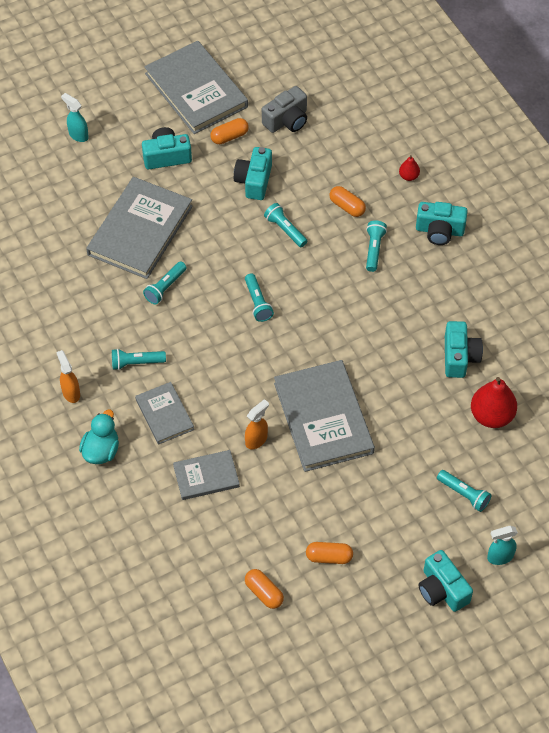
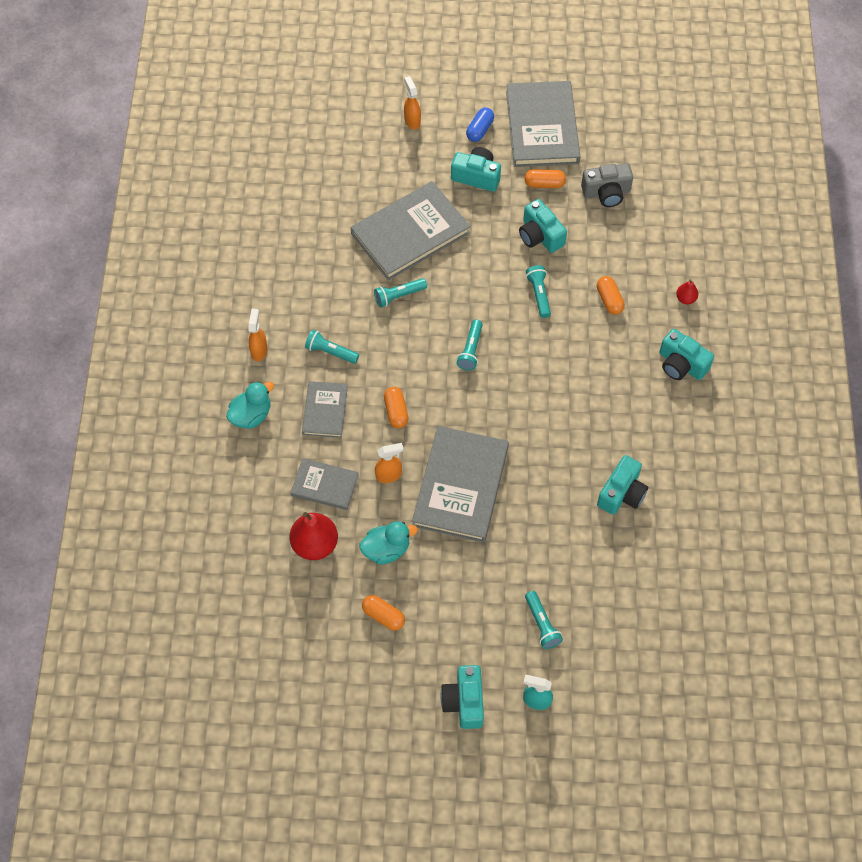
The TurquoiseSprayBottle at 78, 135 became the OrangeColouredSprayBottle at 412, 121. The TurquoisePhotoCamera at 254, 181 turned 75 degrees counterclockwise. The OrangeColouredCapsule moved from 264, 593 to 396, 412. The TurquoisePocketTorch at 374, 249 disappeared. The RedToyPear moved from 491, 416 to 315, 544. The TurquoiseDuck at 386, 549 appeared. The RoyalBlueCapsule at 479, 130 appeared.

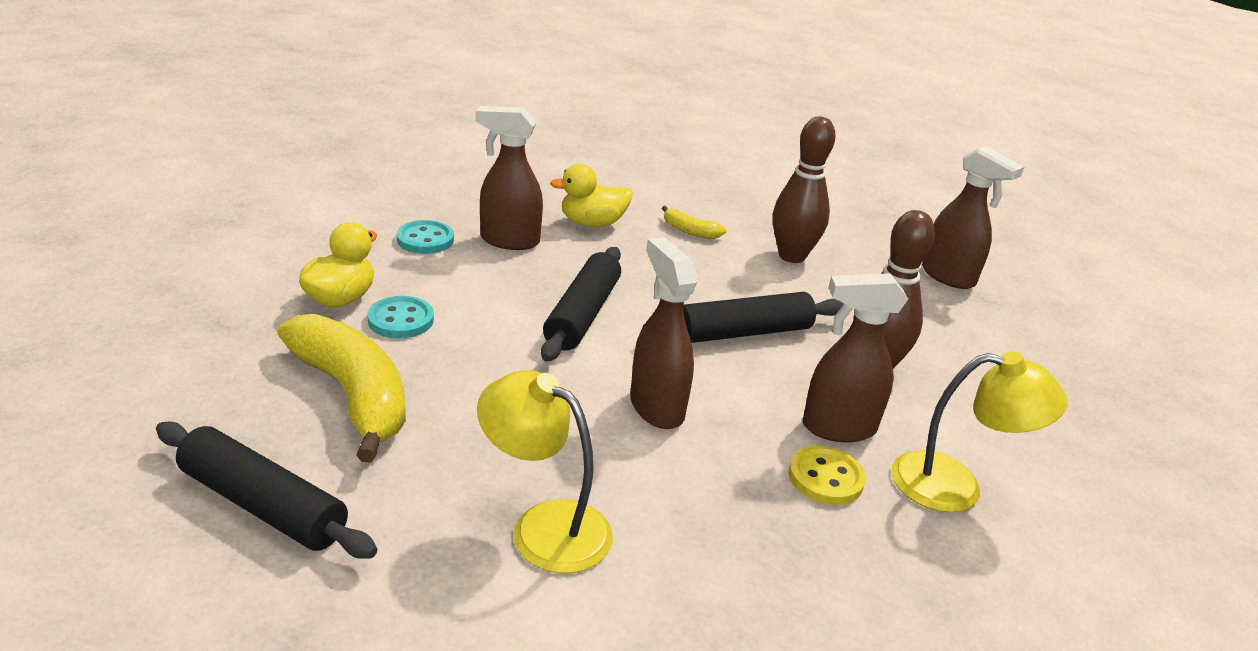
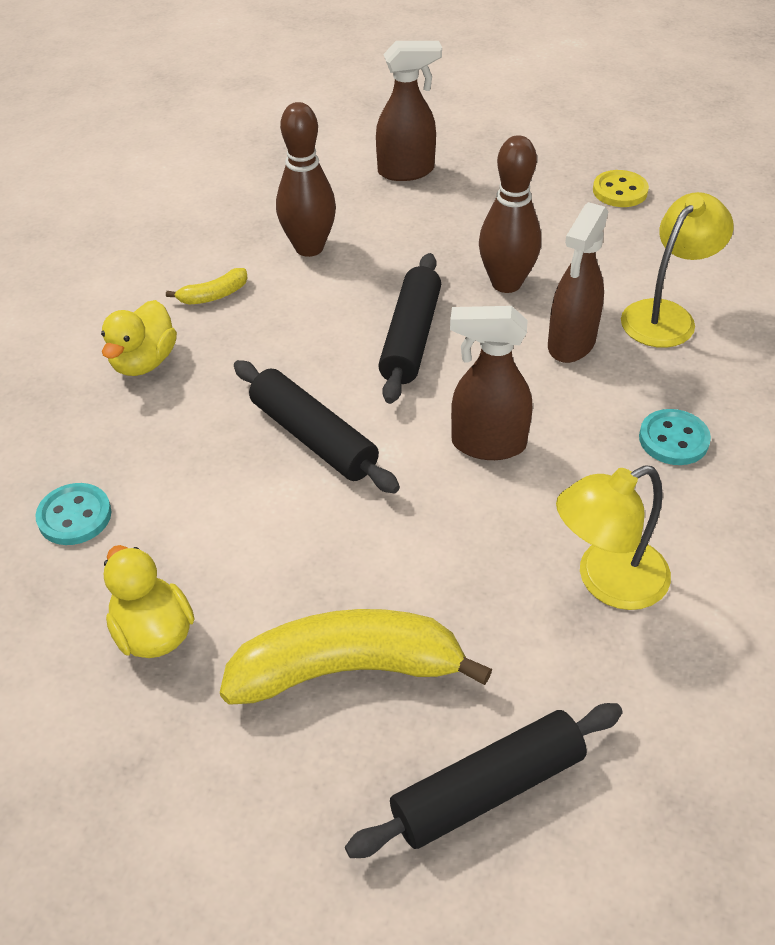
The TurquoiseShirtButton moved from 401, 320 to 673, 439. The DarkBrownSprayBottle at 509, 241 disappeared. The BrightYellowShirtButton moved from 825, 478 to 620, 191.

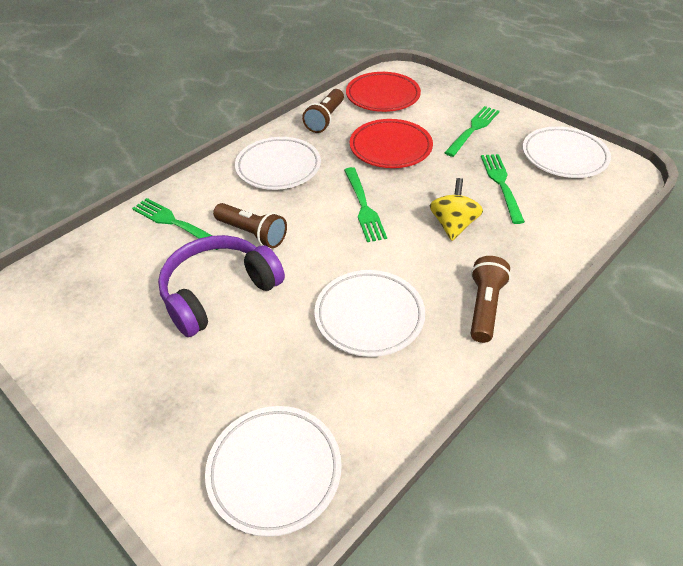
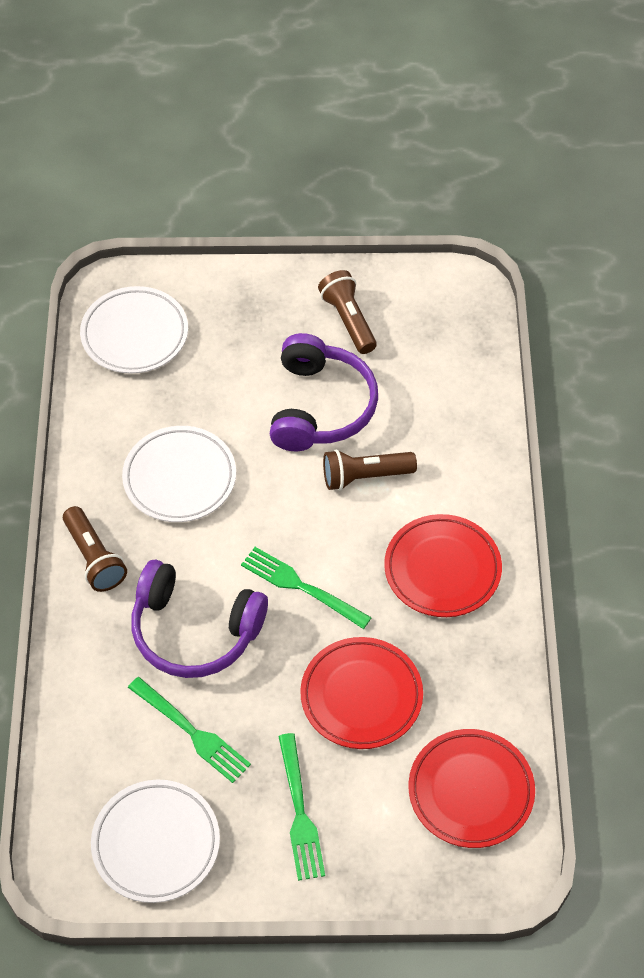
The LeafGreenTableFork at 175, 223 disappeared. The PureWhiteDinnerPlate at 278, 167 became the RedDinnerPlate at 442, 569. The DarkBrownPocketTorch moved from 325, 119 to 348, 320. The BrightYellowWhirligig at 453, 225 was replaced by the VioletOverEarHeadphones at 194, 631.

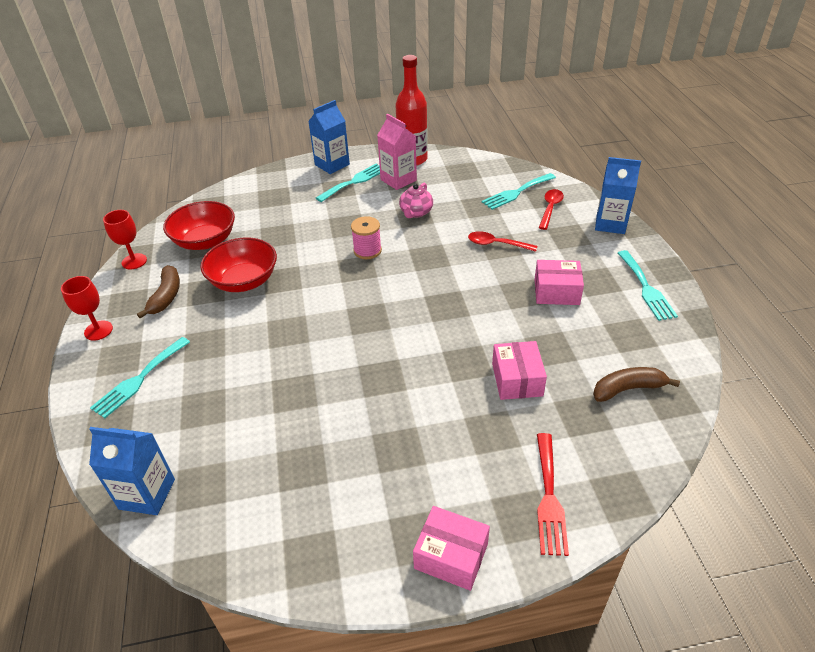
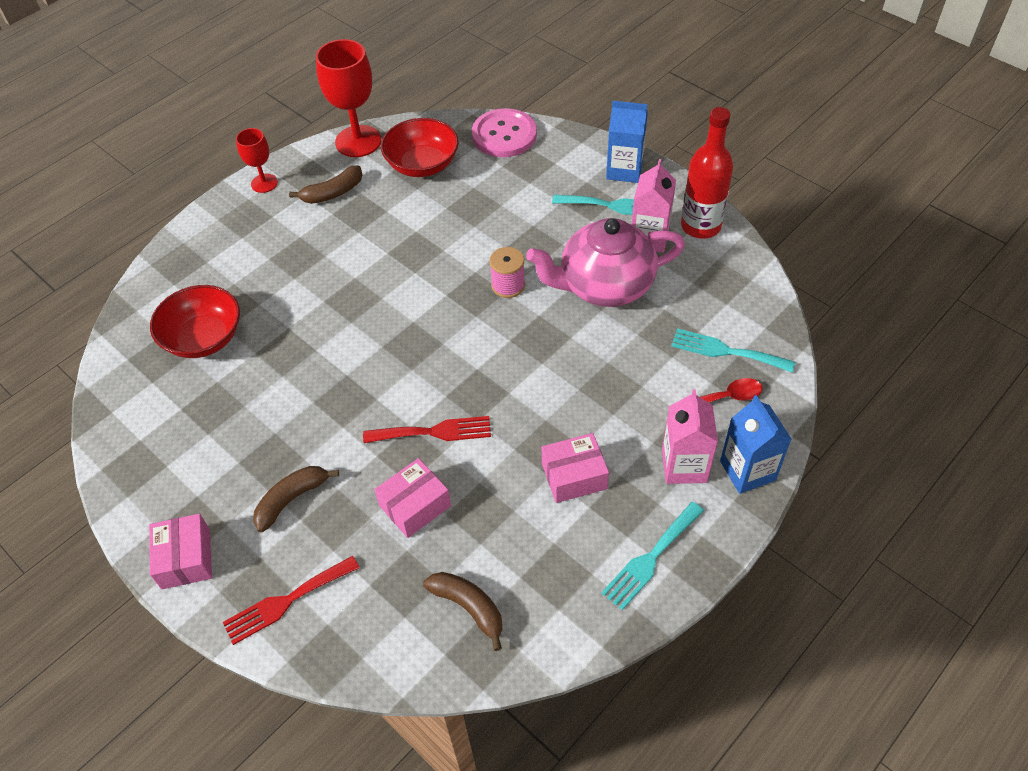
The RoyalBlueJuiceCarton at 147, 494 disappeared. The TurquoiseTableFork at 139, 379 disappeared. The RedGoblet at 134, 261 changed to 1.79 times the size. The RedBowl moved from 244, 281 to 204, 338. The RosePinkTeapot at 416, 212 changed to 2.15 times the size. The RedSpoon at 496, 244 disappeared. The RosePinkPackage at 556, 292 turned 75 degrees counterclockwise. The DarkBrownBanana at 292, 499 appeared. The RedTableFork at 434, 432 appeared. The RosePinkShirtButton at 504, 135 appeared. The RosePinkJuiceCarton at 684, 465 appeared.

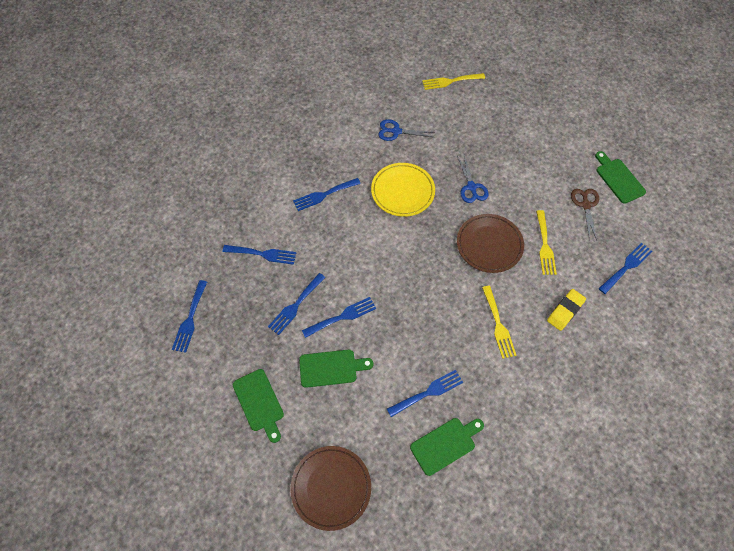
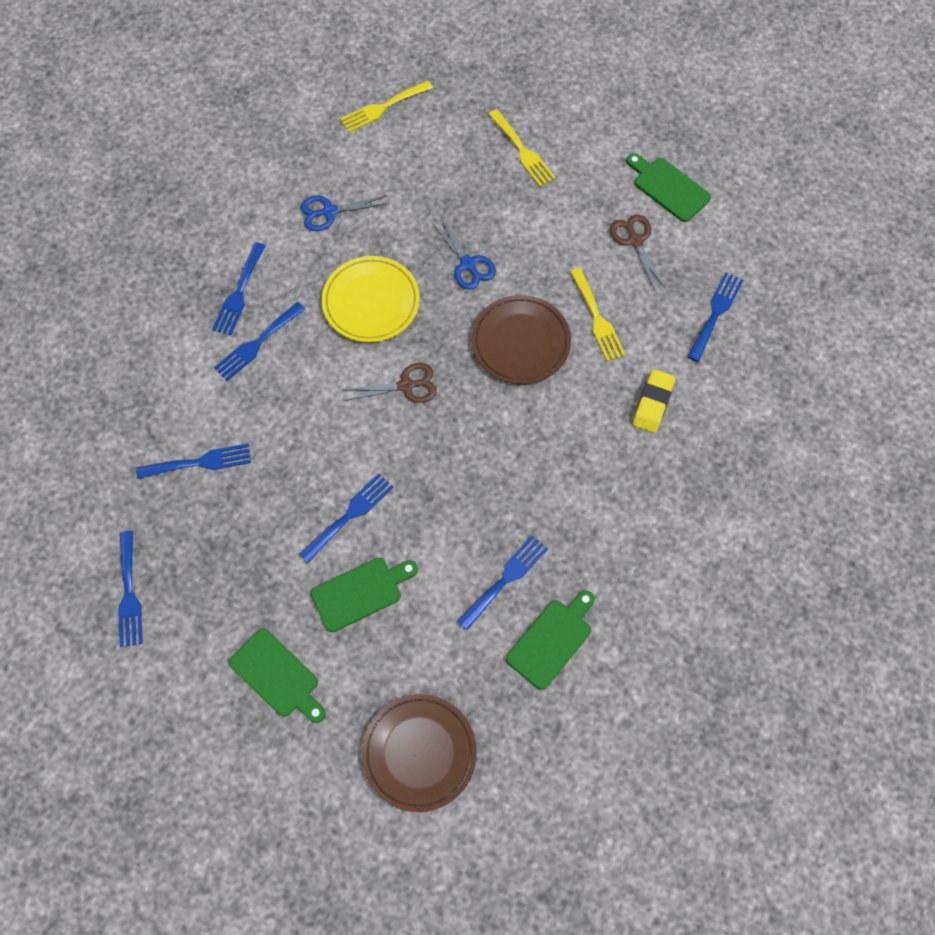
The RoyalBlueTableFork moved from 295, 306 to 239, 293. The BrightYellowTableFork moved from 498, 325 to 522, 151. The DarkBrownPairOfScissors at 406, 386 appeared.

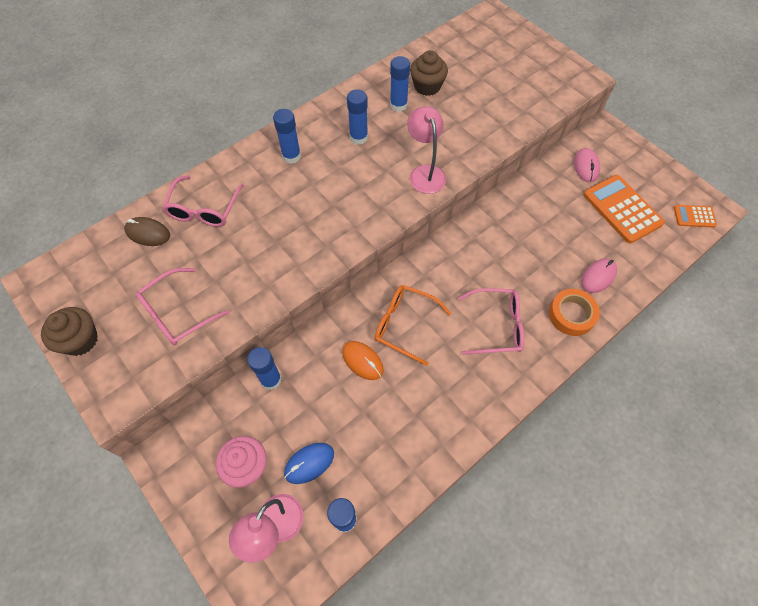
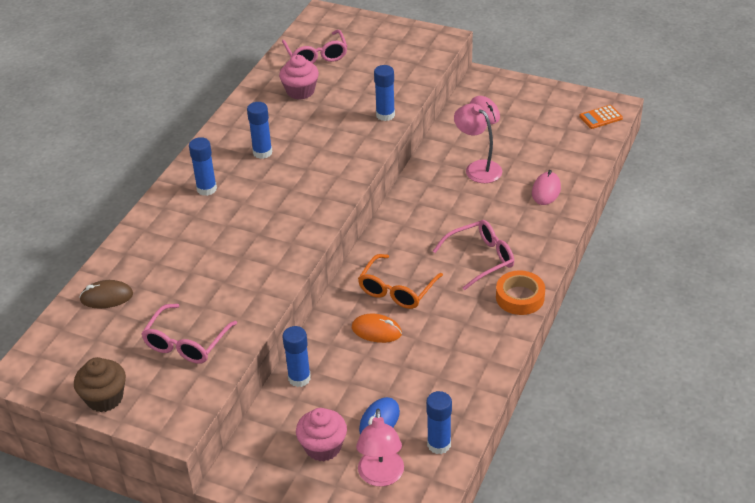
The RosePinkSpectacles moved from 204, 209 to 316, 55. The OrangeColouredSpectacles at 404, 325 turned 60 degrees counterclockwise. The RoyalBlueStickOfGlue moved from 398, 105 to 385, 115. The RosePinkLamp moved from 425, 173 to 477, 168. The DarkBrownCupcake at 427, 86 became the RosePinkCupcake at 300, 91. The OrangeColouredTape moved from 571, 315 to 520, 297. The OrangeColouredCalculator at 622, 209 disappeared.

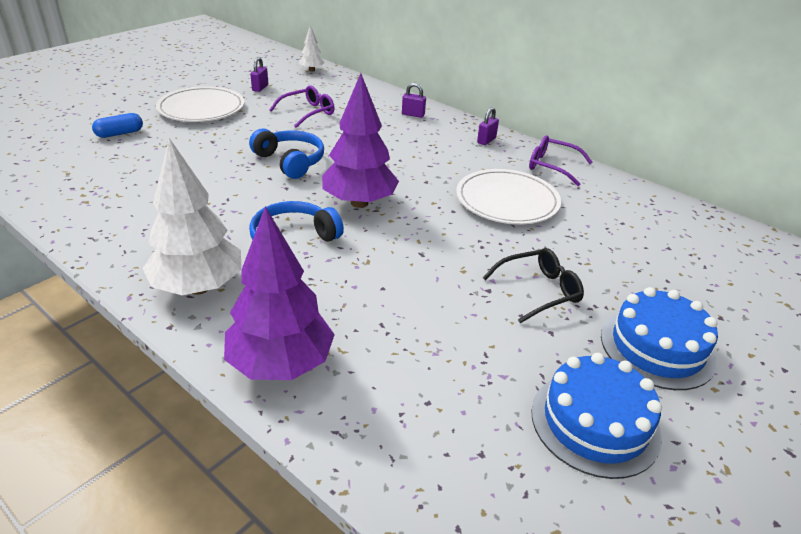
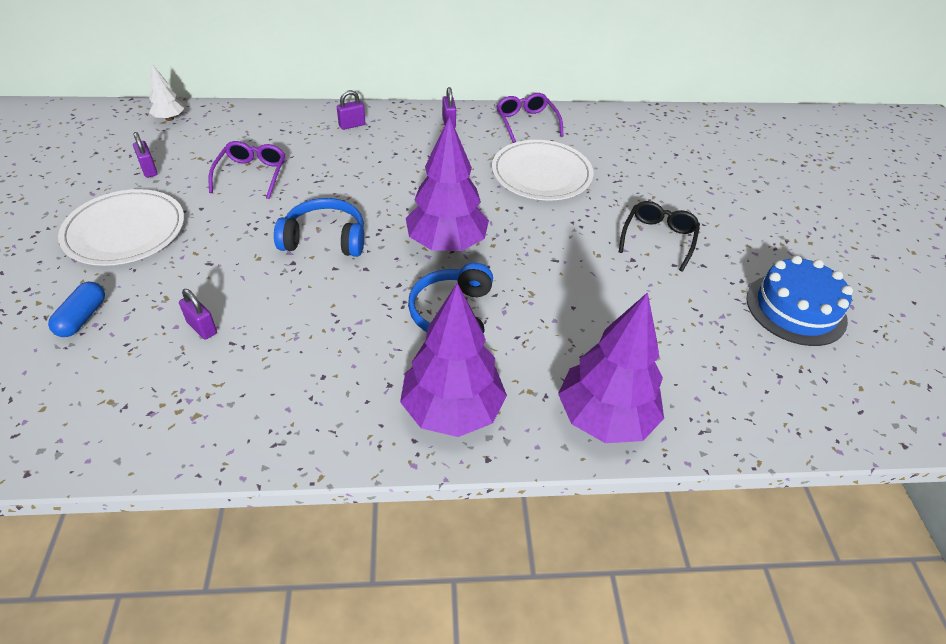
The PureWhiteFirTree at 198, 287 became the VioletFirTree at 452, 410. The VioletSpectacles at 552, 166 turned 90 degrees clockwise. The RoyalBlueLayerCake at 657, 347 disappeared. The VioletSmallLock at 202, 328 appeared.

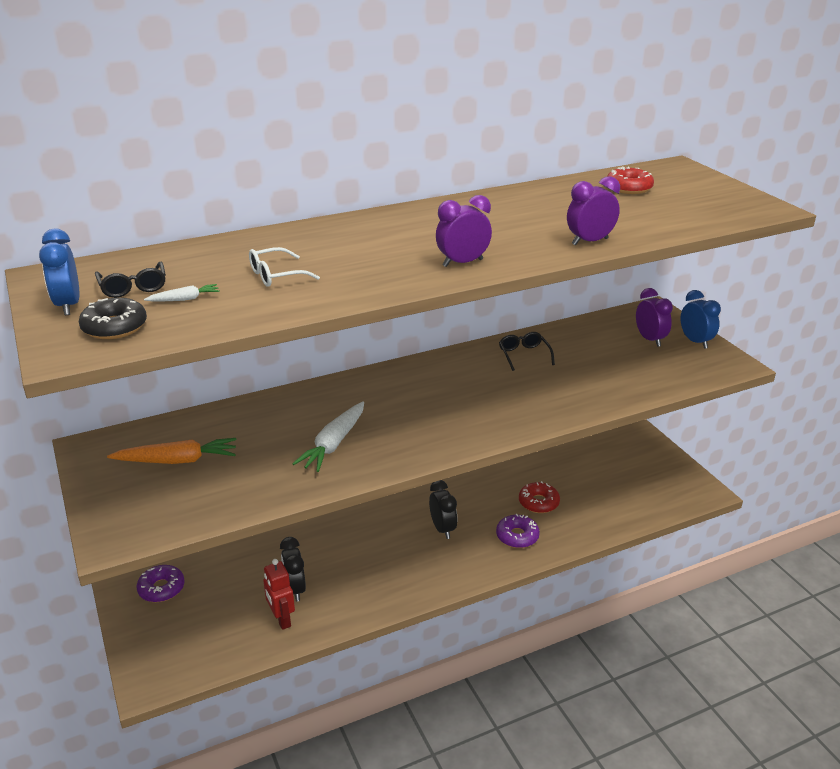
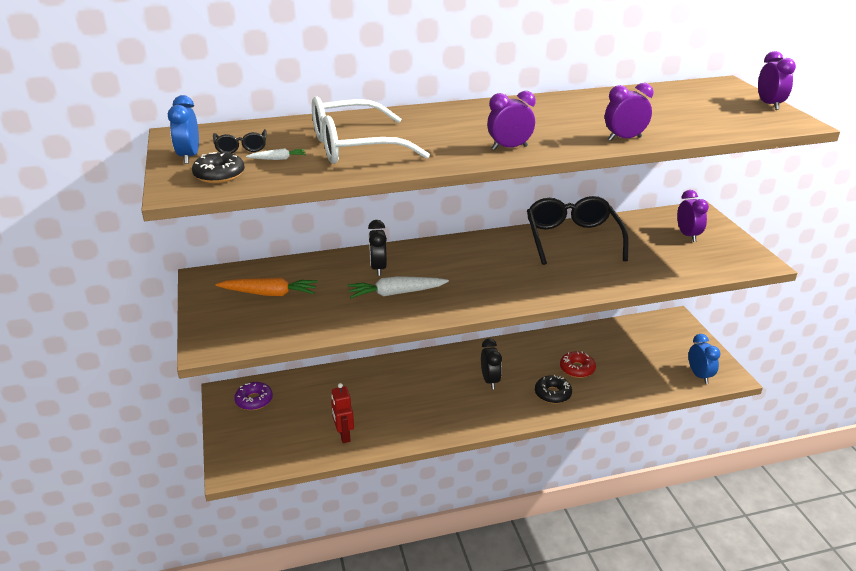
The PureWhiteSpectacles at 276, 275 changed to 2.19 times the size. The BlackBedsideClock moved from 295, 589 to 378, 268. The PureWhiteToyCarrot at 333, 444 turned 45 degrees clockwise. The VioletDoughnut at 517, 536 became the BlackDoughnut at 552, 394. The BlackSpectacles at 524, 355 changed to 2.19 times the size. The RedDoughnut at 628, 188 disappeared. The RoyalBlueBedsideClock moved from 695, 342 to 699, 375. The VioletBedsideClock at 769, 105 appeared.

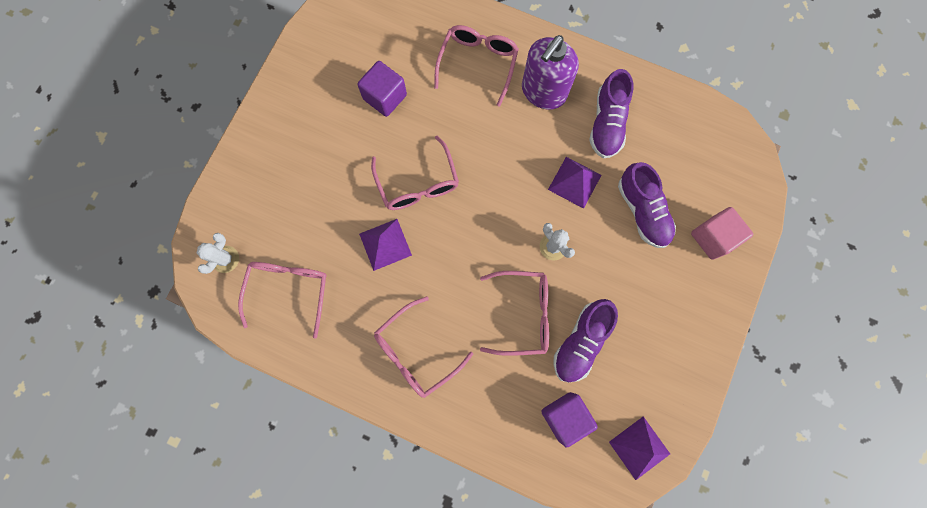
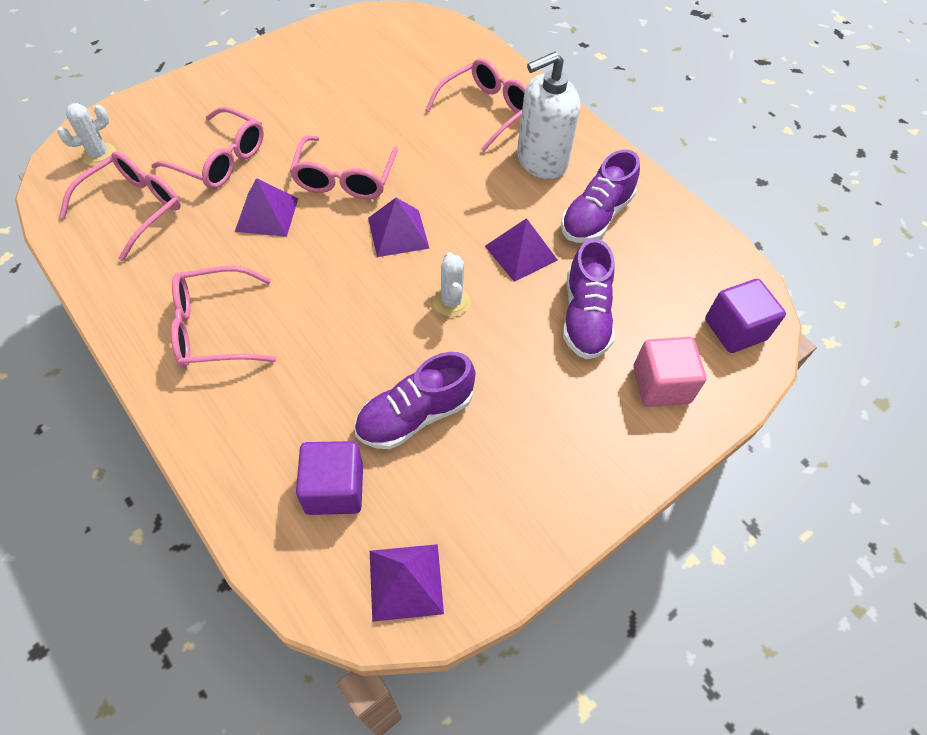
The VioletBlock moved from 385, 97 to 735, 330. The RosePinkSpectacles moved from 522, 314 to 220, 160. The VioletSoapDispenser at 543, 92 became the PureWhiteSoapDispenser at 541, 160. The VioletPyramid at 398, 232 appeared.

